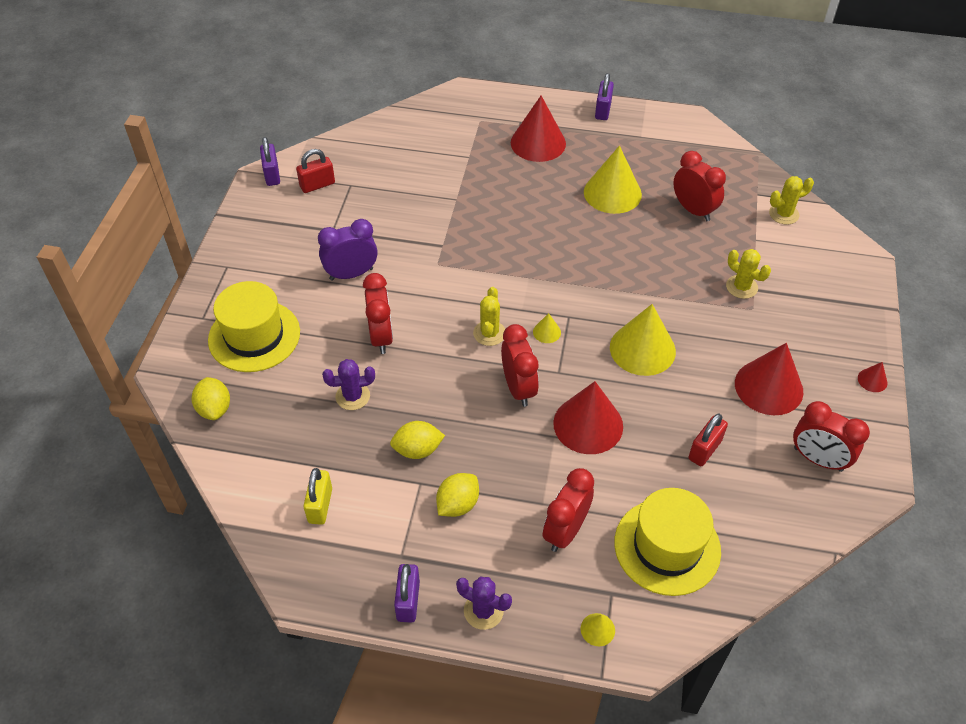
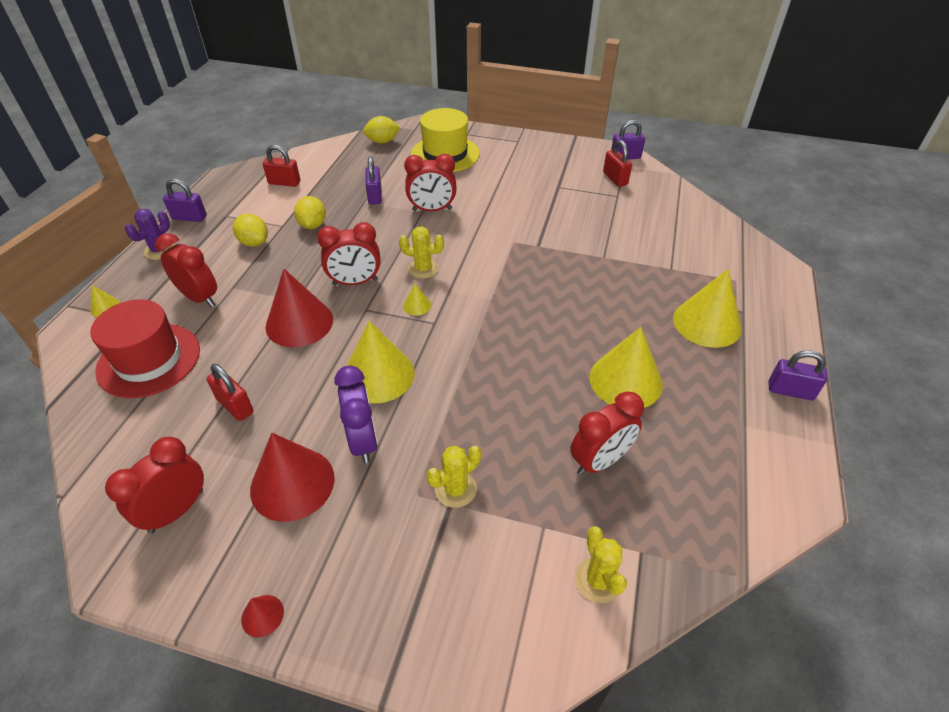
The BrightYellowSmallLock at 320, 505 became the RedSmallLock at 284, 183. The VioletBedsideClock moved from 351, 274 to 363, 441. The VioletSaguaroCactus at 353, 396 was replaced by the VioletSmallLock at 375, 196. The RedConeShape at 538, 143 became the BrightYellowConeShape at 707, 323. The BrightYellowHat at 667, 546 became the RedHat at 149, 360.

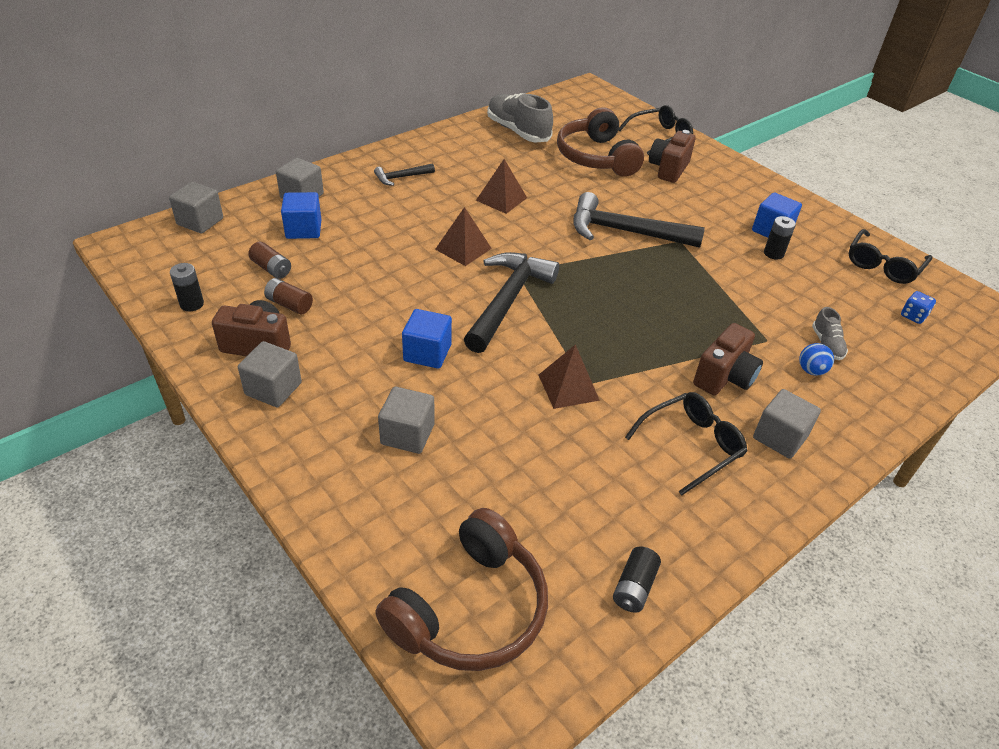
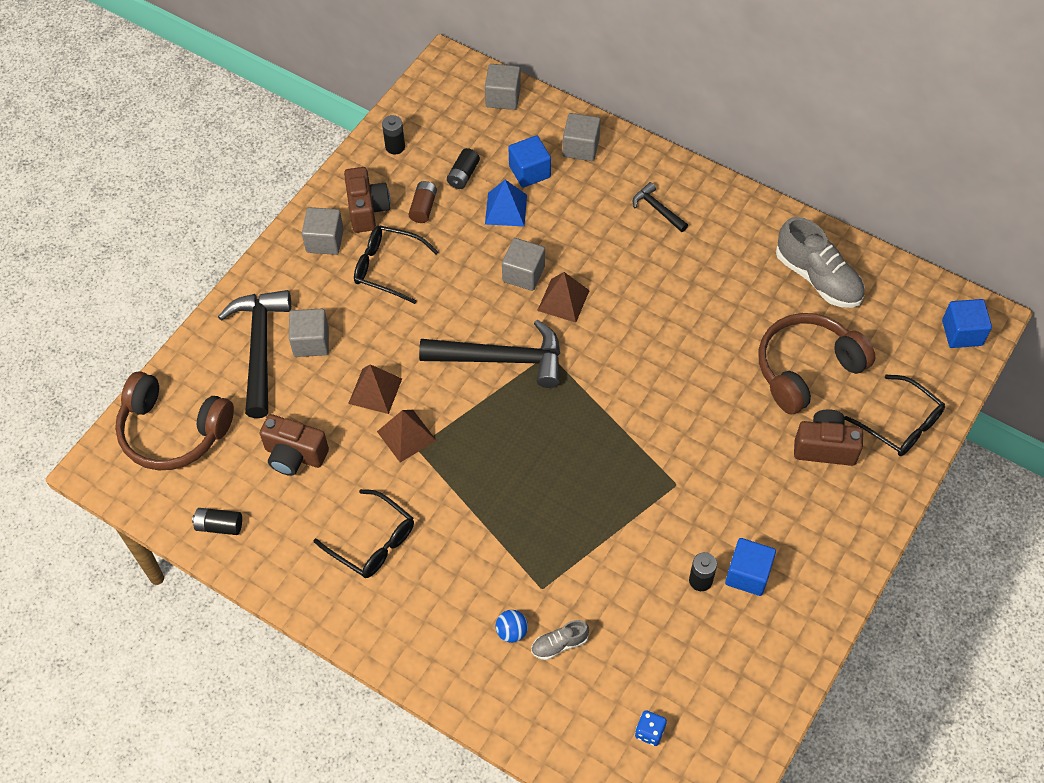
The DarkBrownPowerCell at 271, 268 became the BlackPowerCell at 463, 175. The RoyalBlueBlock moved from 427, 353 to 962, 333. The DarkBrownPyramid moved from 501, 199 to 375, 391. The GraySneaker at 518, 131 turned 105 degrees clockwise. The BlackClawHammer moved from 625, 232 to 259, 348. The DarkBrownPhotoCamera moved from 724, 377 to 294, 455. The GrayBlock moved from 779, 437 to 523, 274. The BlackSpectacles moved from 883, 265 to 387, 268. The RoyalBluePyramid at 506, 209 appeared.

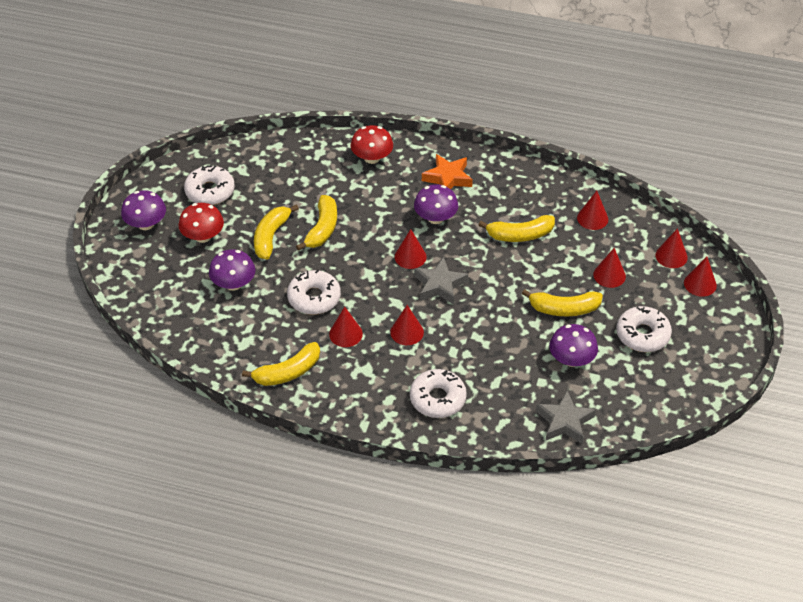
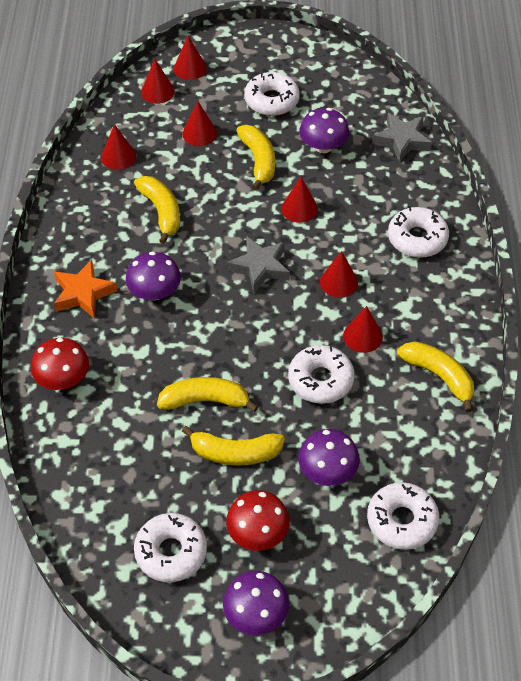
The RedConeShape moved from 410, 257 to 299, 208. The PureWhiteDoughnut at 402, 521 appeared.

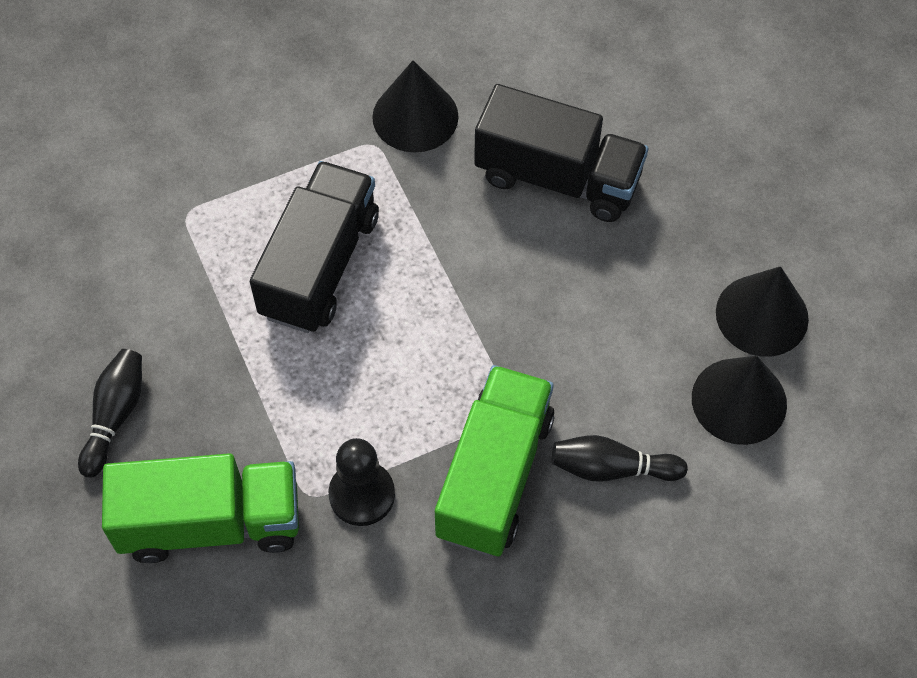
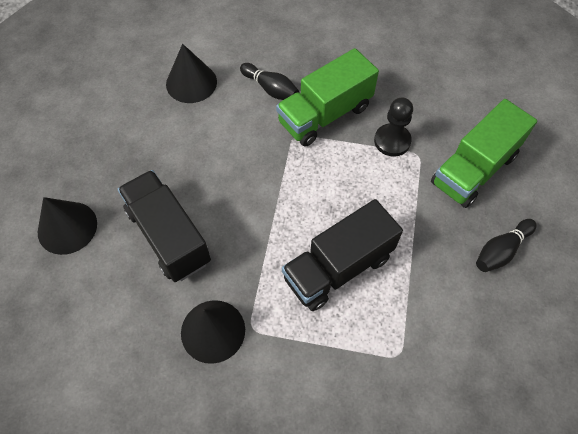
The LeafGreenTruck at 211, 523 turned 75 degrees counterclockwise. The BlackConeShape moved from 762, 315 to 67, 227.

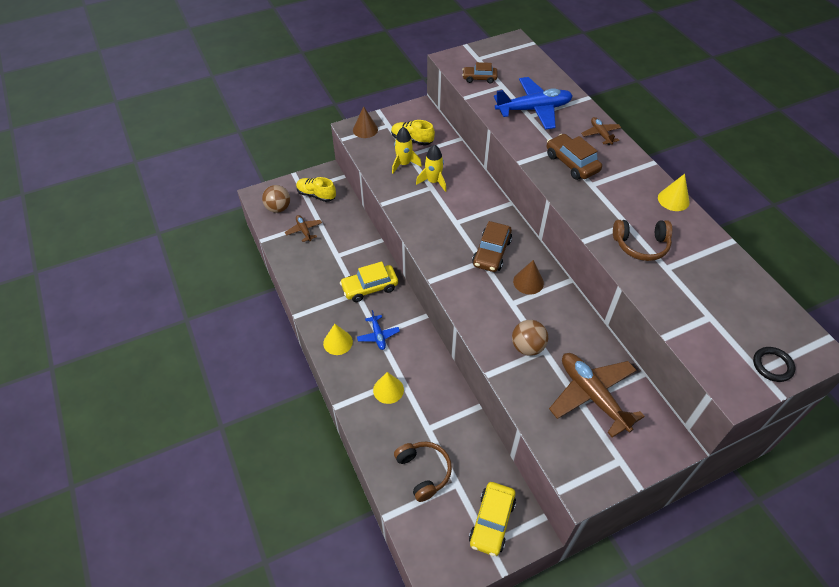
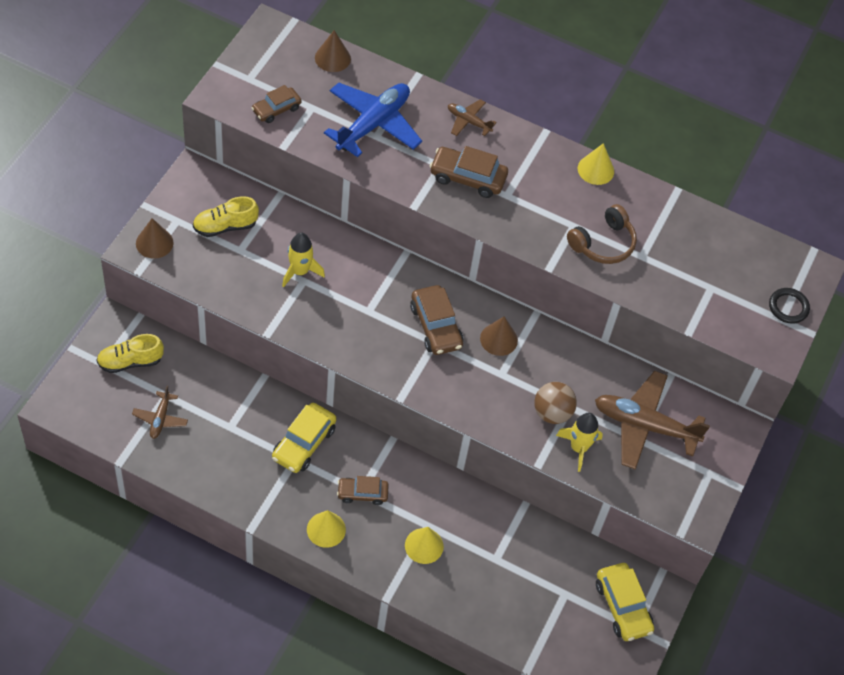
The DarkBrownPlayBall at 278, 208 disappeared. The DarkBrownPlane at 304, 230 turned 105 degrees counterclockwise. The RoyalBluePlane at 378, 335 was replaced by the DarkBrownAutomobile at 362, 493. The BrightYellowRocket moved from 404, 164 to 578, 448. The DarkBrownOverEarHeadphones at 424, 472 disappeared. The DarkBrownConeShape at 332, 58 appeared.

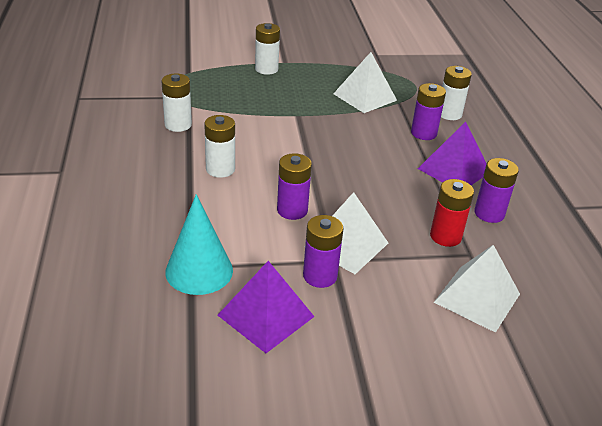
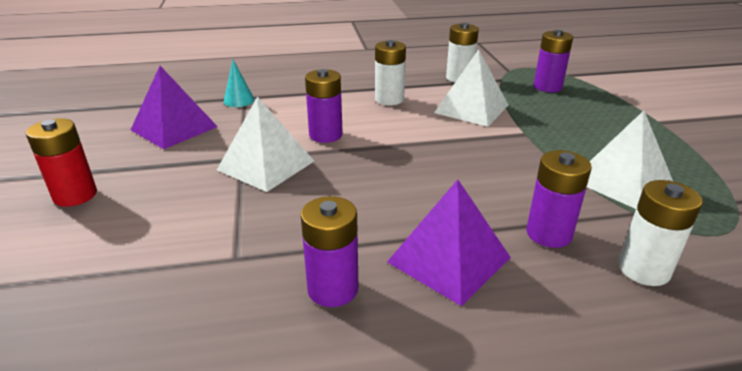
The TurquoiseConeShape at 199, 271 changed to 0.53 times the size. The PureWhitePowerCell at 266, 69 disappeared. The VioletPowerCell moved from 320, 276 to 547, 87. The RedPowerCell moved from 445, 236 to 75, 195. The PureWhitePyramid moved from 477, 298 to 471, 109.

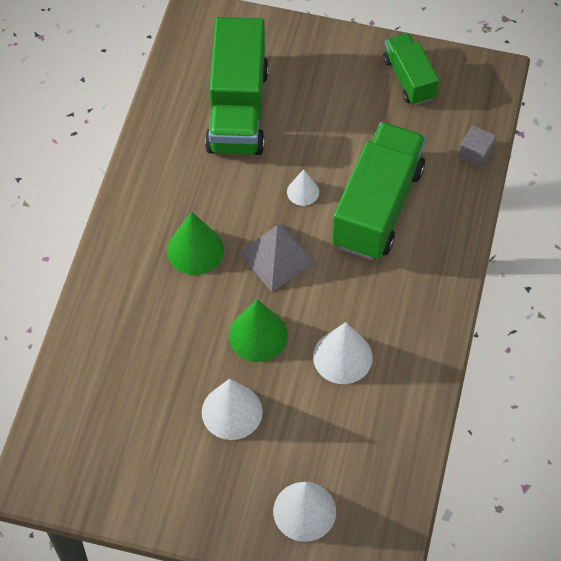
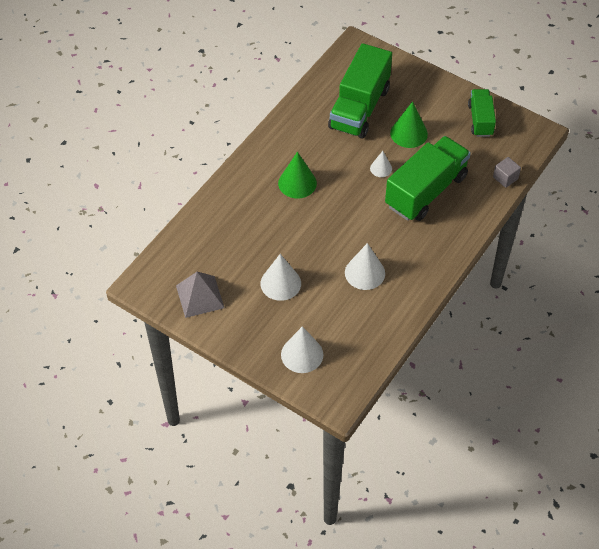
The LeafGreenConeShape moved from 258, 335 to 409, 133. The GrayPyramid moved from 277, 257 to 199, 296.

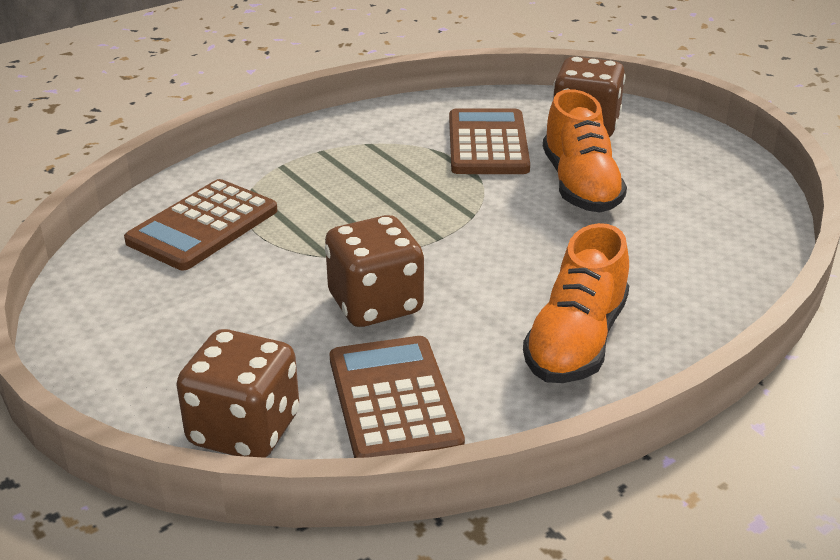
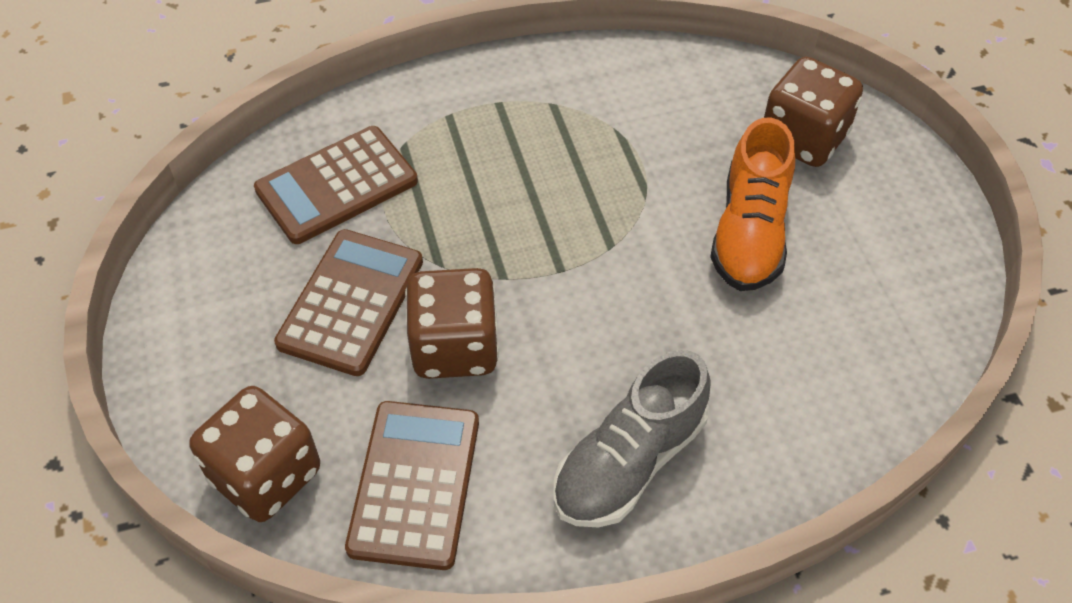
The DarkBrownCalculator moved from 487, 143 to 351, 302. The OrangeColouredSneaker at 576, 341 became the GraySneaker at 629, 462.

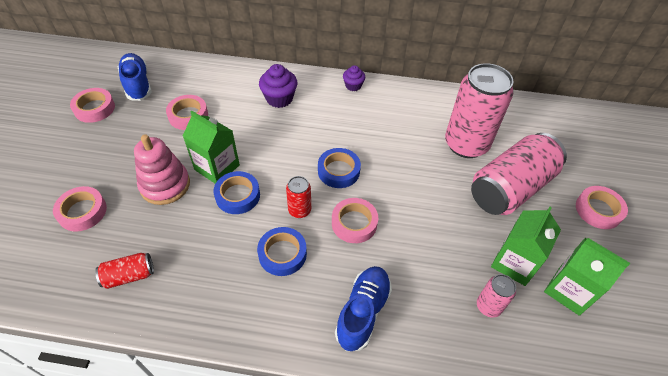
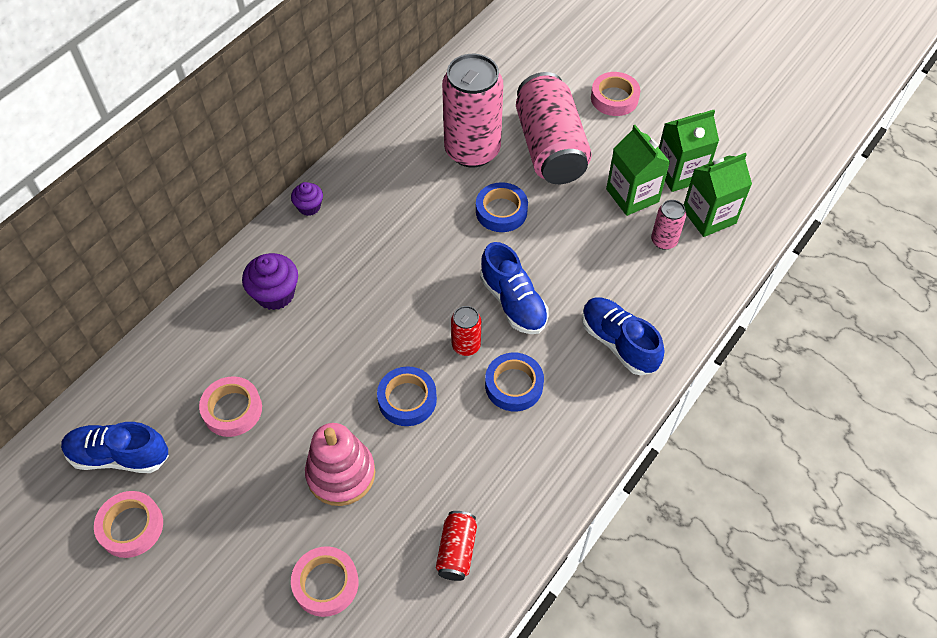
The LeafGreenJuiceCarton moved from 217, 167 to 709, 216. The RoyalBlueTape moved from 338, 171 to 501, 211. The RosePinkTape at 354, 223 was replaced by the RoyalBlueSneaker at 513, 302.

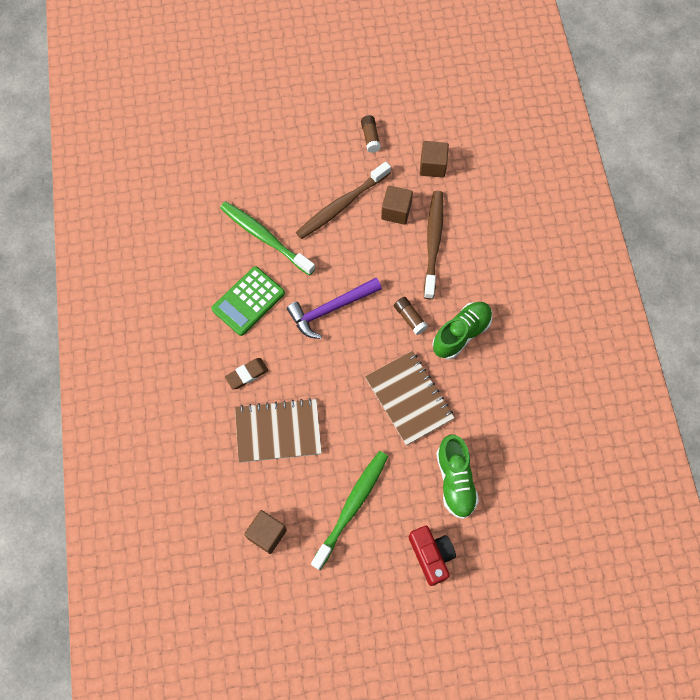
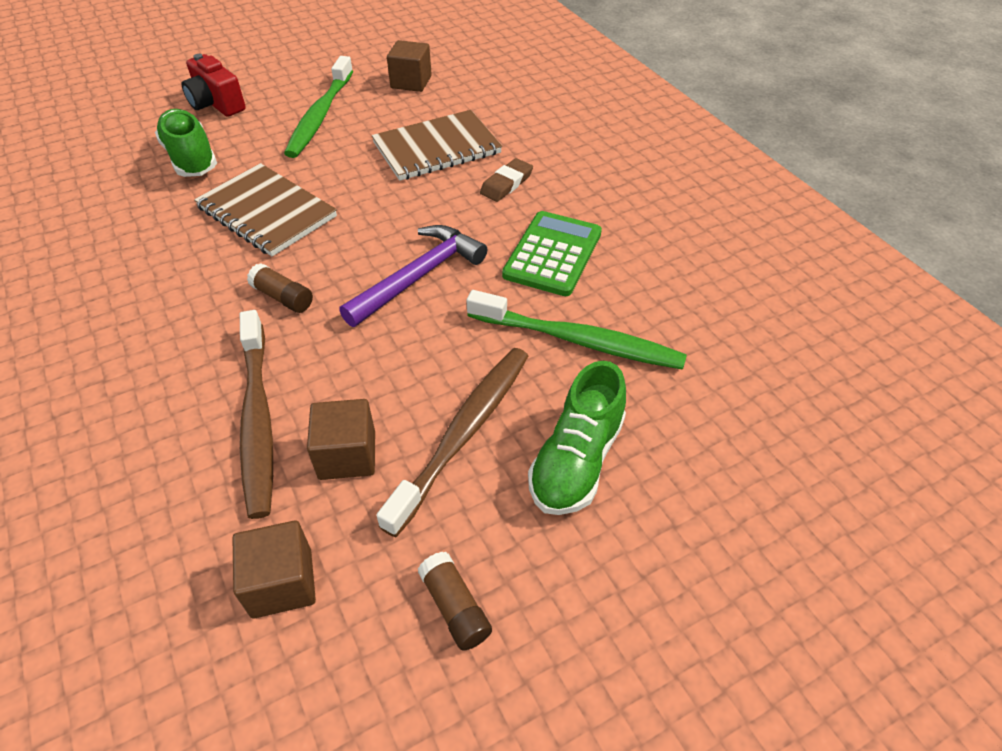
The LeafGreenSneaker moved from 461, 334 to 576, 460.

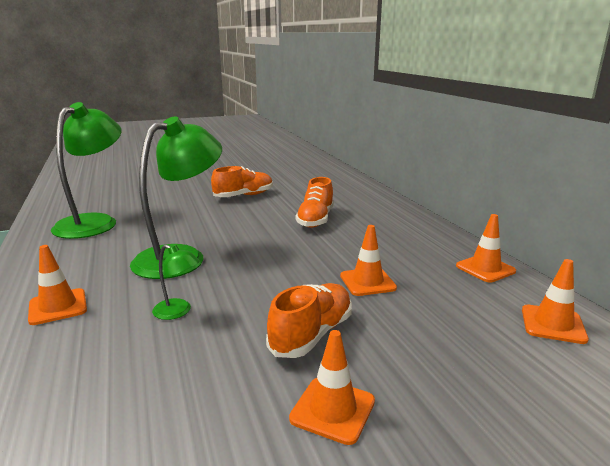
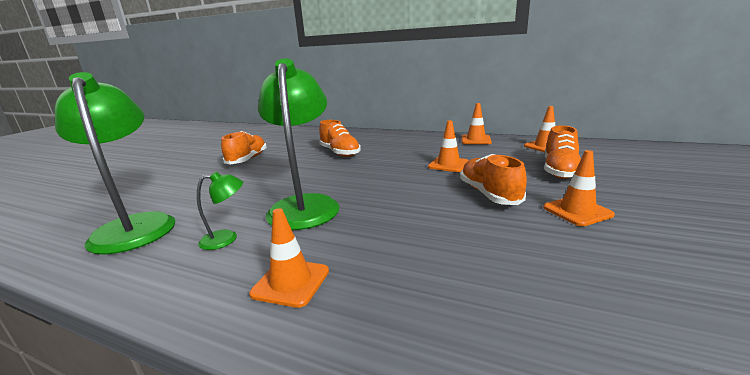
The LeafGreenLamp moved from 178, 312 to 226, 238. The OrangeColouredSneaker at 560, 170 appeared.

